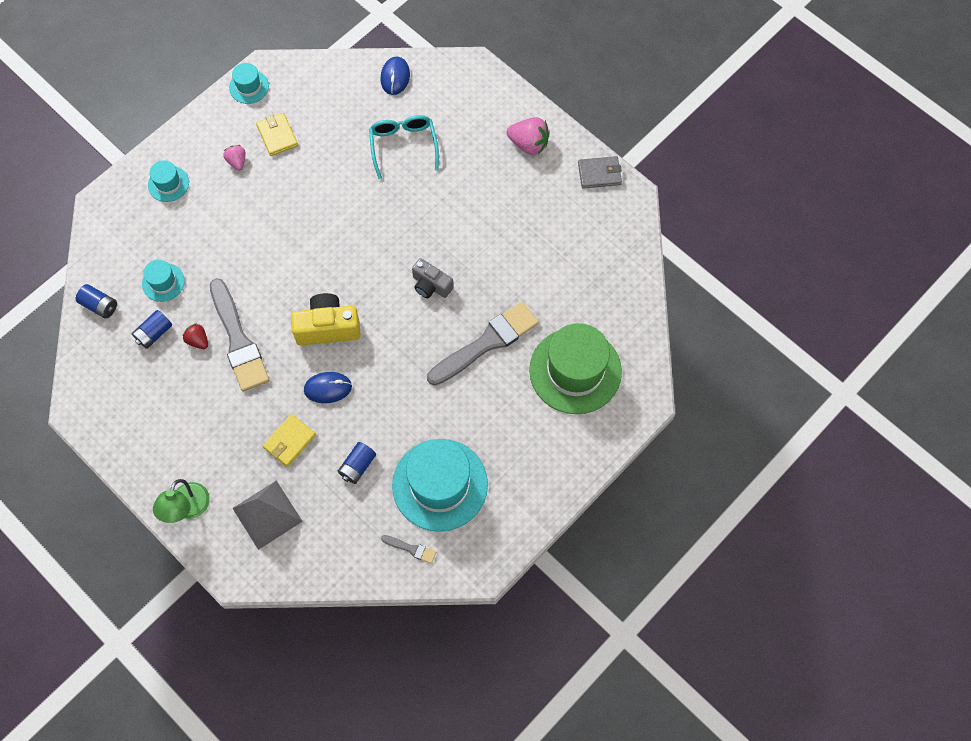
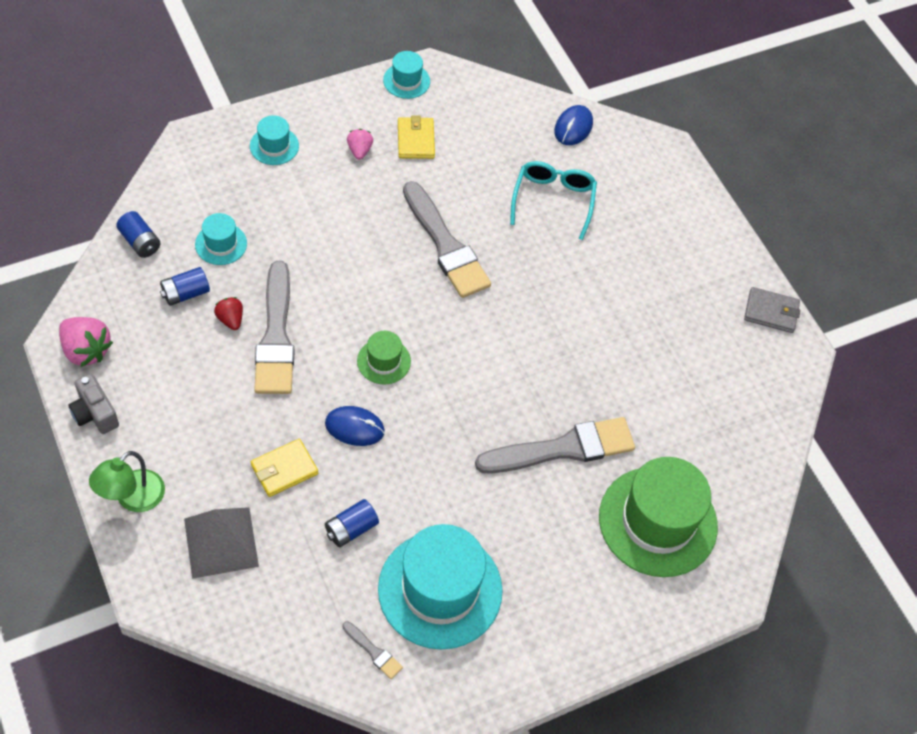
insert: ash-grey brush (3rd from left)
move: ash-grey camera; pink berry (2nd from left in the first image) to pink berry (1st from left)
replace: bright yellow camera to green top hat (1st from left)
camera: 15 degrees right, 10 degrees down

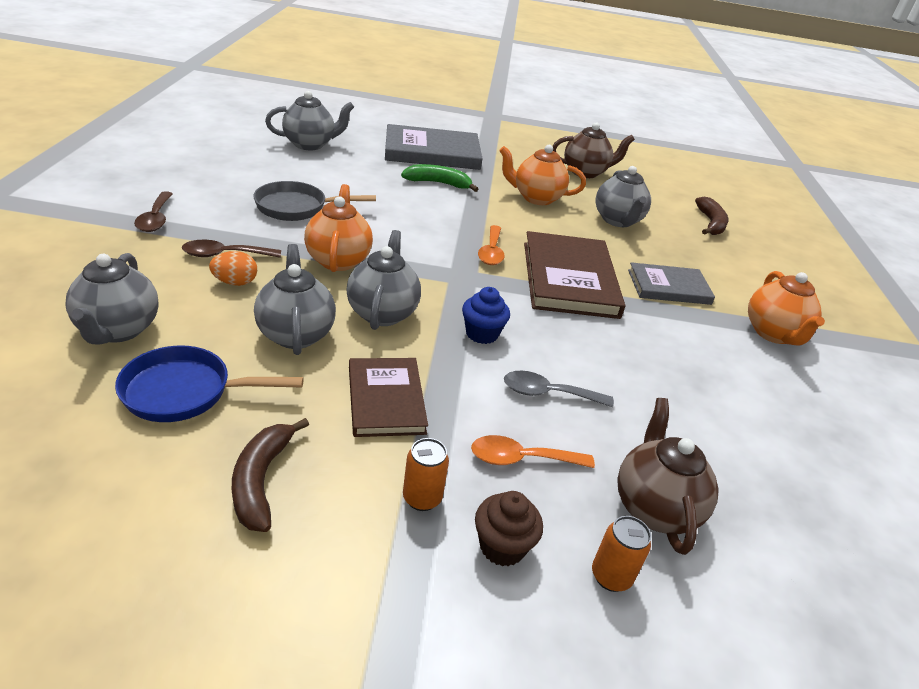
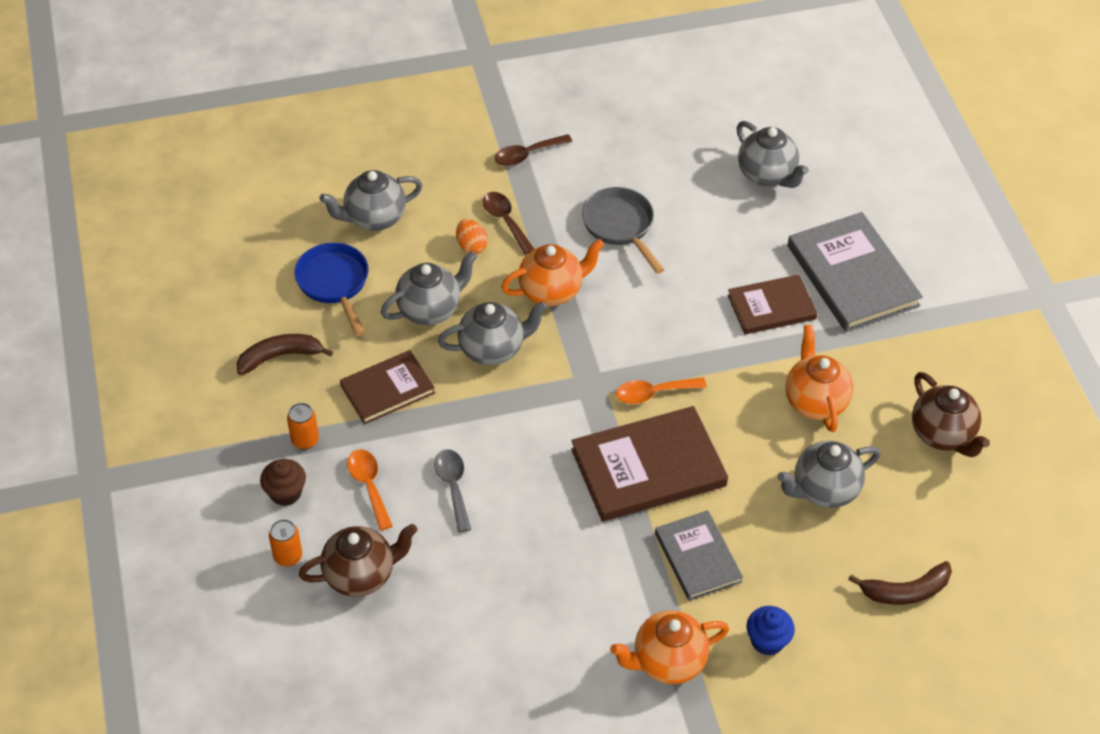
move: royal blue muffin
replace: green banana to russet hardcover (3rd from left)
camera: 75 degrees right, 15 degrees up

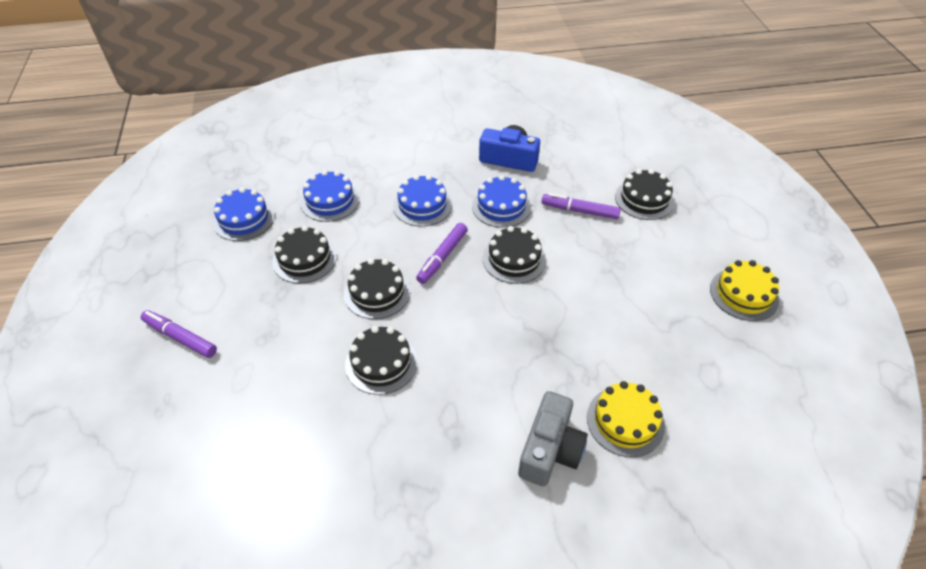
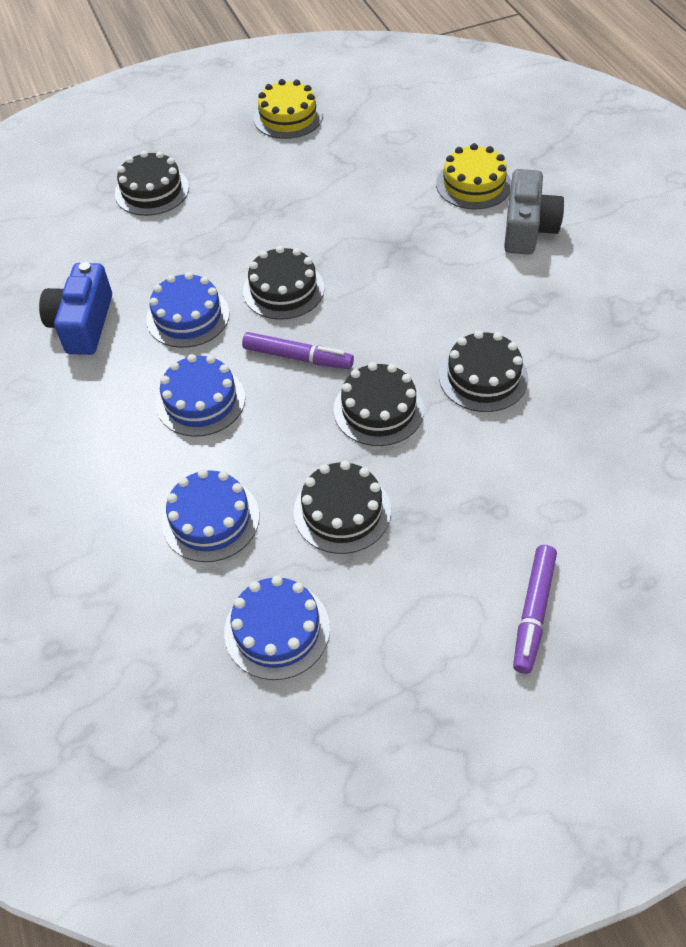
delete: violet marker (3rd from left)
rotate: ash-grey camera 90 degrees clockwise
camera: 100 degrees left, 5 degrees up

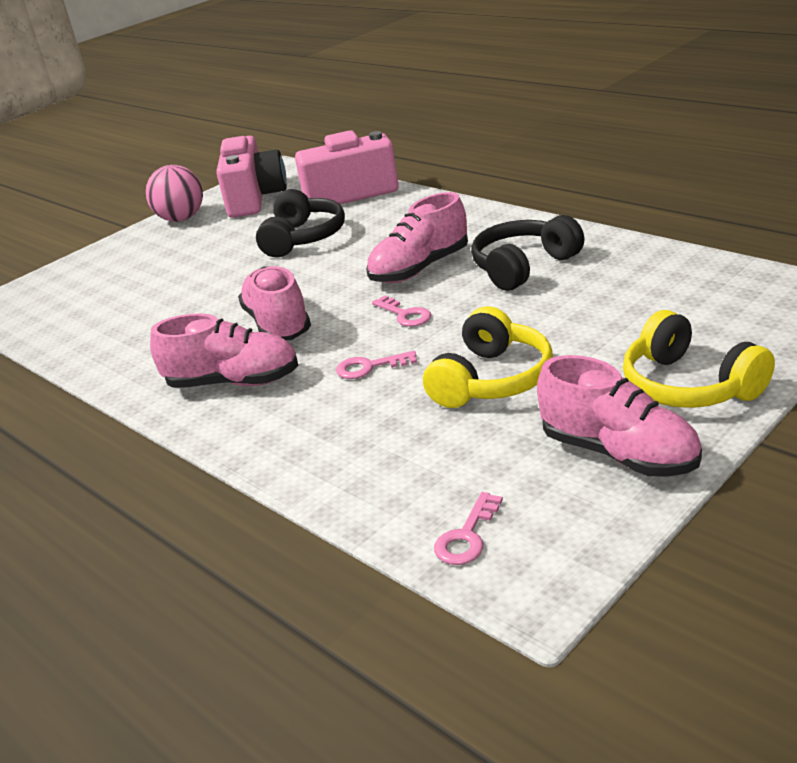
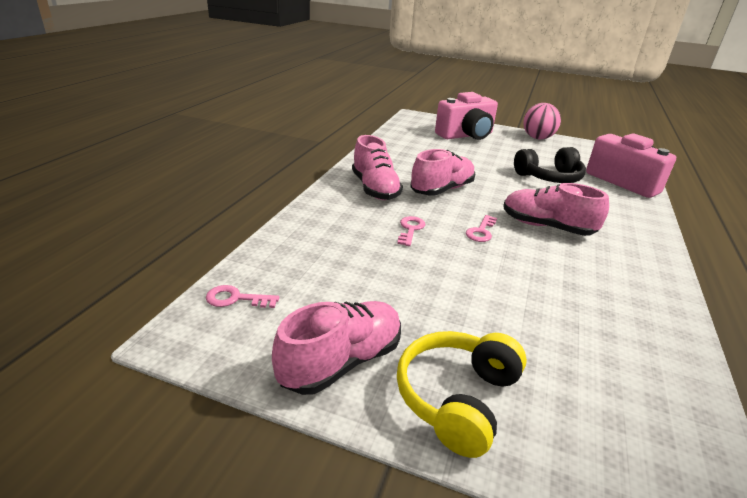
delete: bright yellow headphones (1st from left); black headphones (2nd from left)
move: pink camera (1st from left)
rotate: pink latchkey (1st from left in the first image) 45 degrees clockwise; pink shoe (4th from left in the first image) 150 degrees counterclockwise
camera: 60 degrees right, 0 degrees up

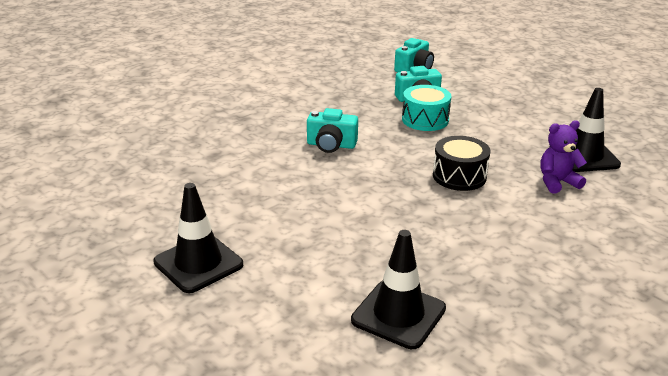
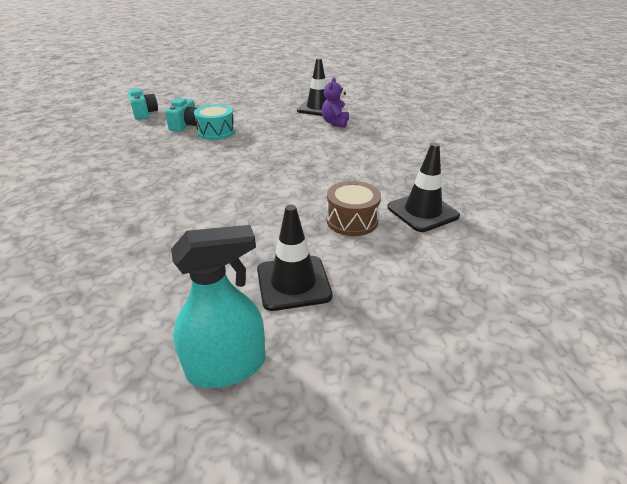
delete: turquoise camera (1st from left); black drum
insert: turquoise sprayer; russet drum
camera: 60 degrees left, 5 degrees up

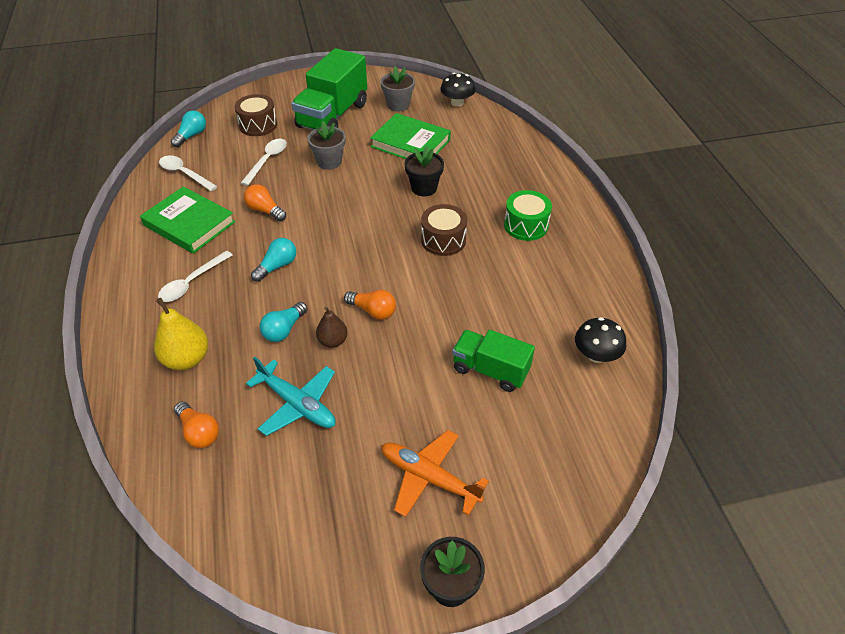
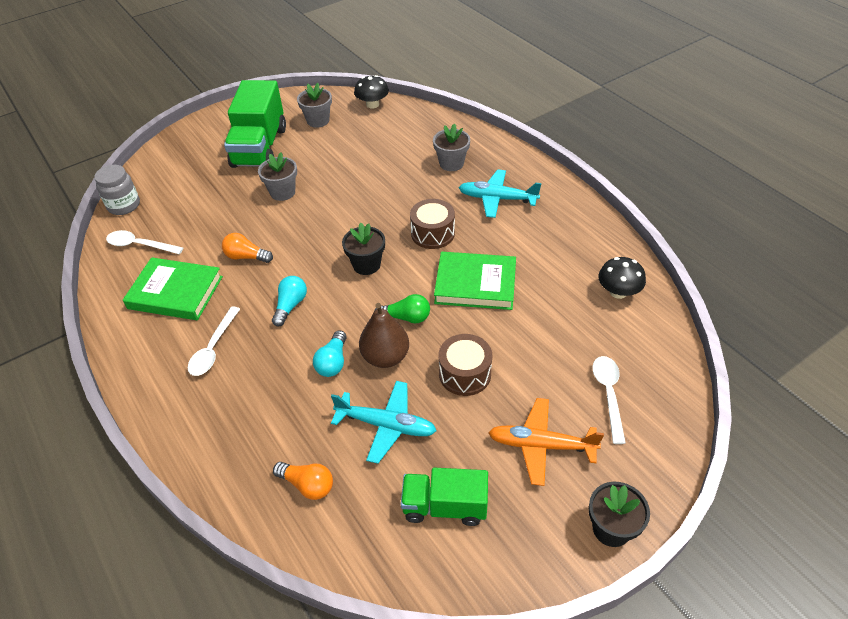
delete: bright yellow pear fruit
insert: ash-grey potted plant (3rd from left)
move: russet drum (1st from left in the first image) to russet drum (2nd from left); pure white teaspoon (3rd from left); green hardcover (2nd from left); black potted plant (1st from left); green toy truck (2nd from left)
replace: turquoise light bulb (1st from left) to ash-grey jam jar; green drum to turquoise plane (2nd from left)
recolor: orange-coloured light bulb (3rd from left) to green light bulb
resize: russet pear fruit x1.60
camera: 20 degrees left, 0 degrees up

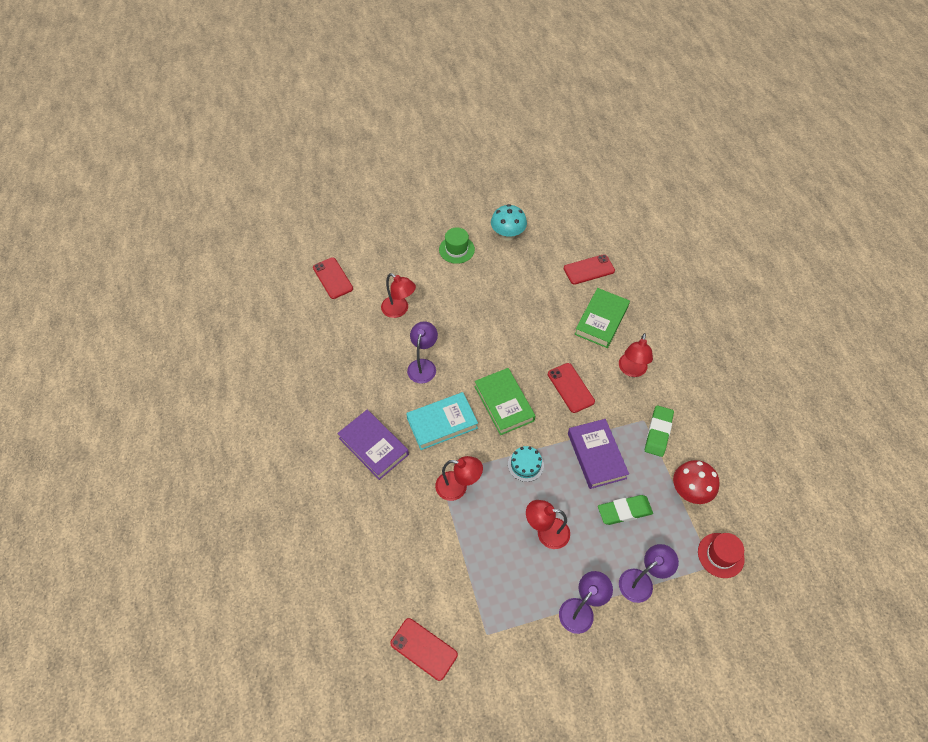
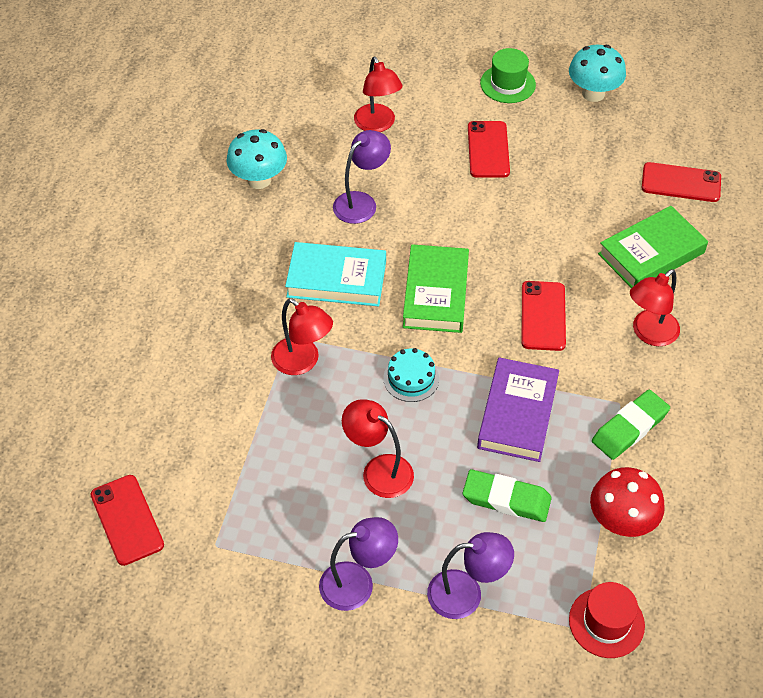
delete: violet hardcover (1st from left)
insert: turquoise mushroom (1st from left)
move: crimson phone (1st from left in the first image) to crimson phone (2nd from left)
camera: 30 degrees right, 5 degrees down

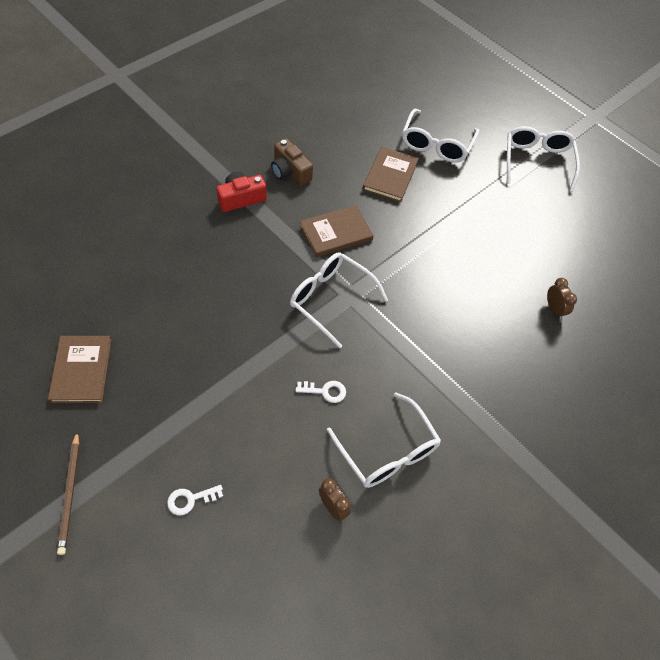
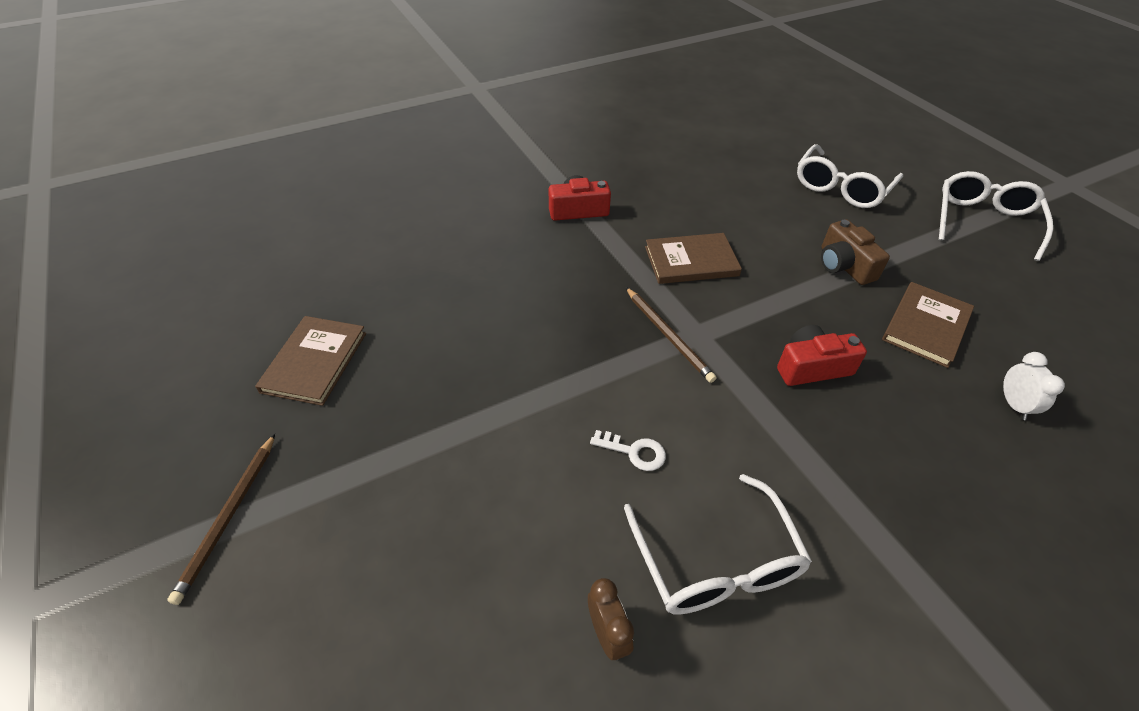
delete: pure white latchkey (1st from left)
insert: crimson camera (2nd from left)
move: russet camera; russet hardcover (3rd from left)
replace: pure white eyeglasses (1st from left) to russet wooden pencil (2nd from left)
recolor: russet clock (2nd from left) to pure white clock
camera: 20 degrees right, 10 degrees down

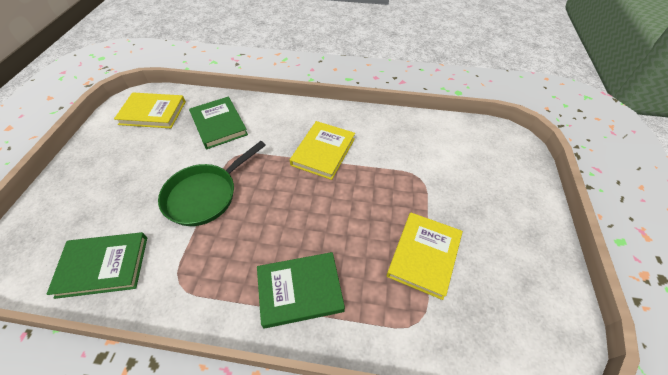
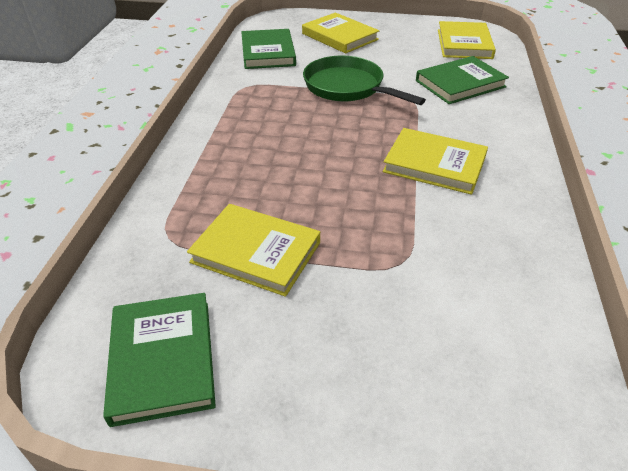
insert: bright yellow hardcover (2nd from left)
move: green hardcover (3rd from left in the first image) to green hardcover (1st from left)
camera: 90 degrees right, 10 degrees down

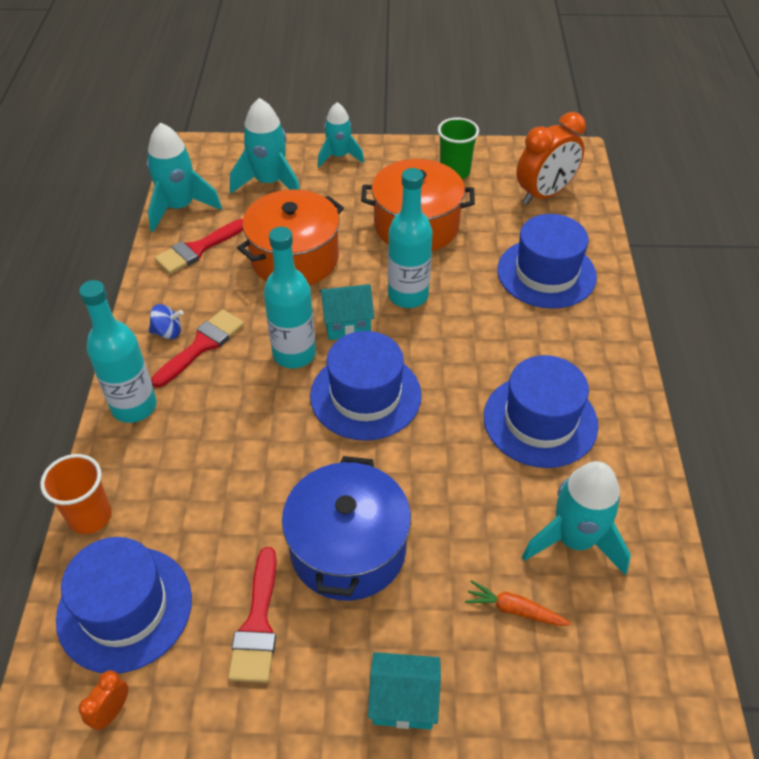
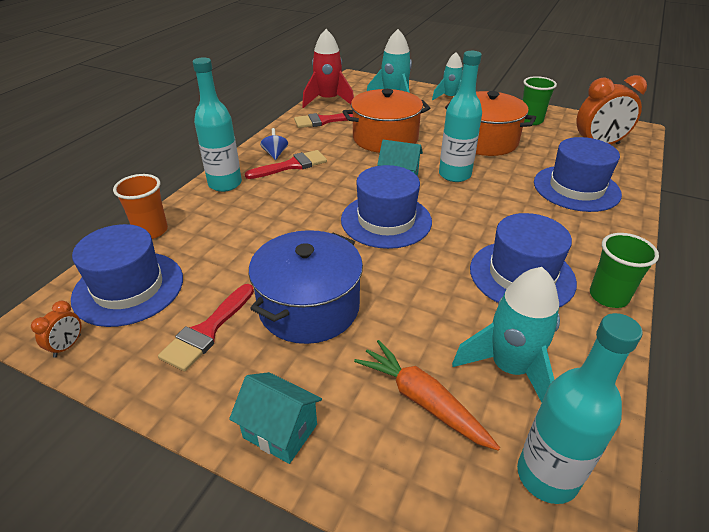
insert: green tumbler (2nd from left)
move: turquoise bottle (2nd from left in the first image) to turquoise bottle (3rd from left)
recolor: turquoise rocket (1st from left) to crimson rocket
rotate: orange-coloured clock (1st from left) 150 degrees clockwise; royal blue spinning top 120 degrees counterclockwise
resize: orange-coloured root vegetable x1.56
camera: 25 degrees right, 10 degrees down

